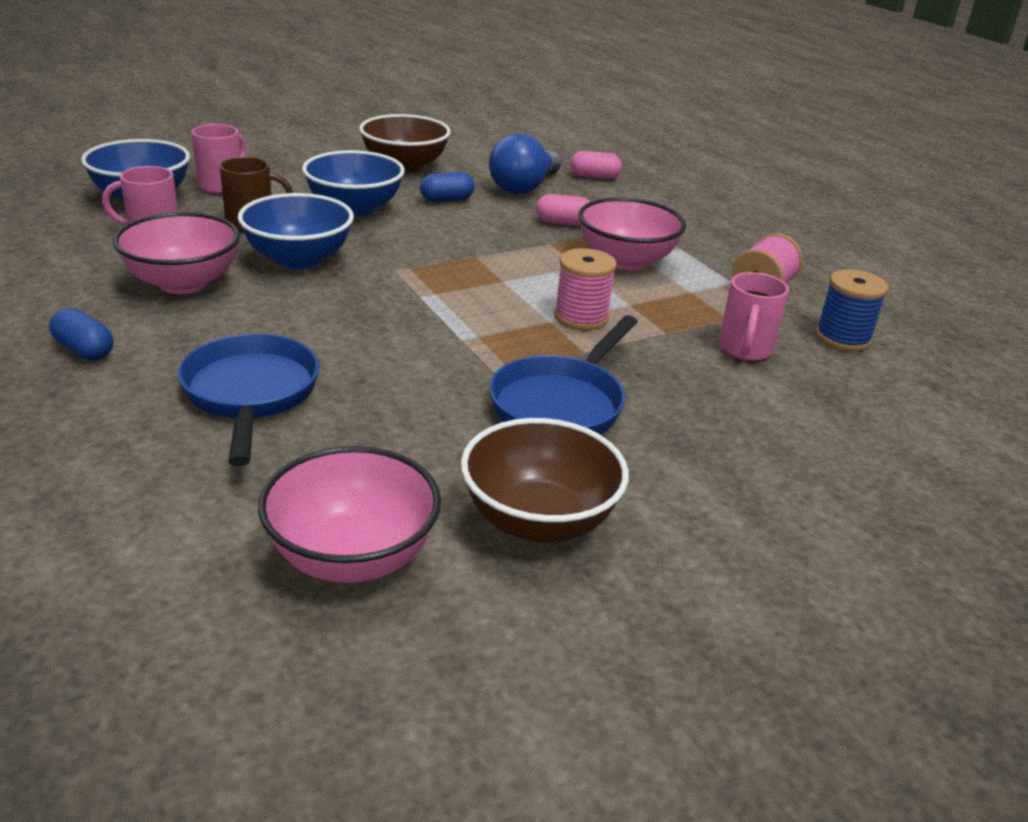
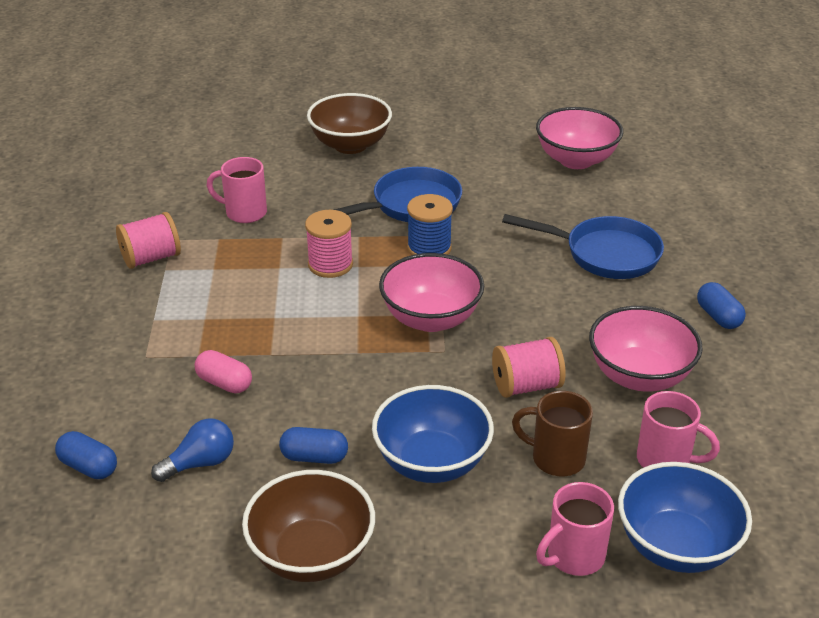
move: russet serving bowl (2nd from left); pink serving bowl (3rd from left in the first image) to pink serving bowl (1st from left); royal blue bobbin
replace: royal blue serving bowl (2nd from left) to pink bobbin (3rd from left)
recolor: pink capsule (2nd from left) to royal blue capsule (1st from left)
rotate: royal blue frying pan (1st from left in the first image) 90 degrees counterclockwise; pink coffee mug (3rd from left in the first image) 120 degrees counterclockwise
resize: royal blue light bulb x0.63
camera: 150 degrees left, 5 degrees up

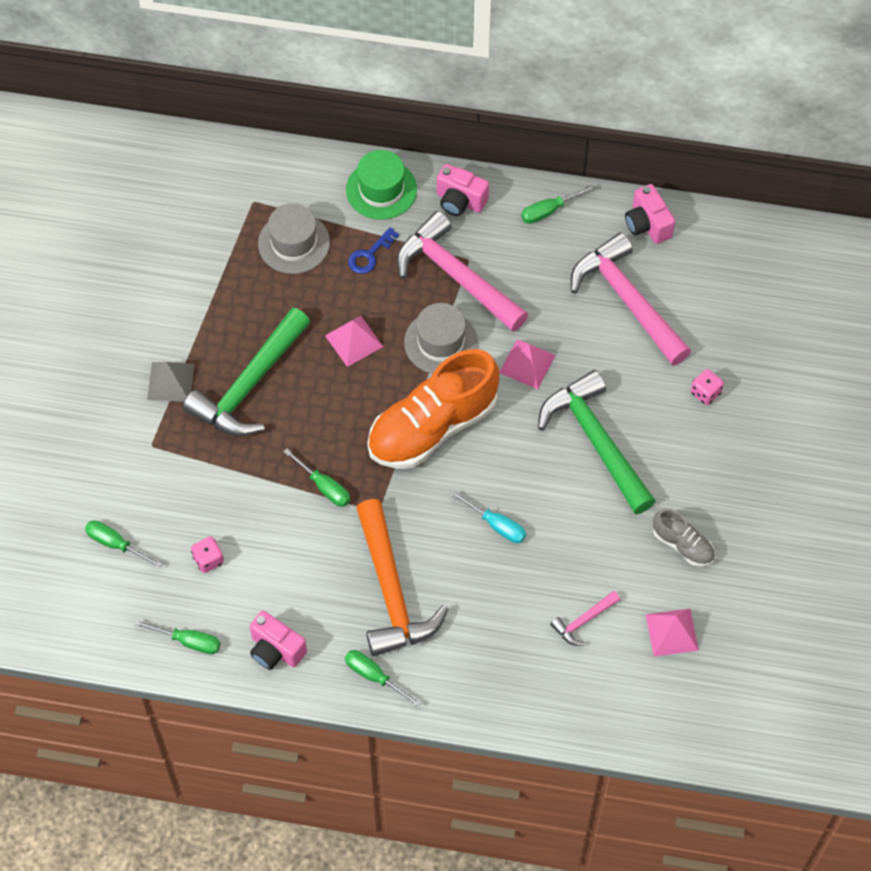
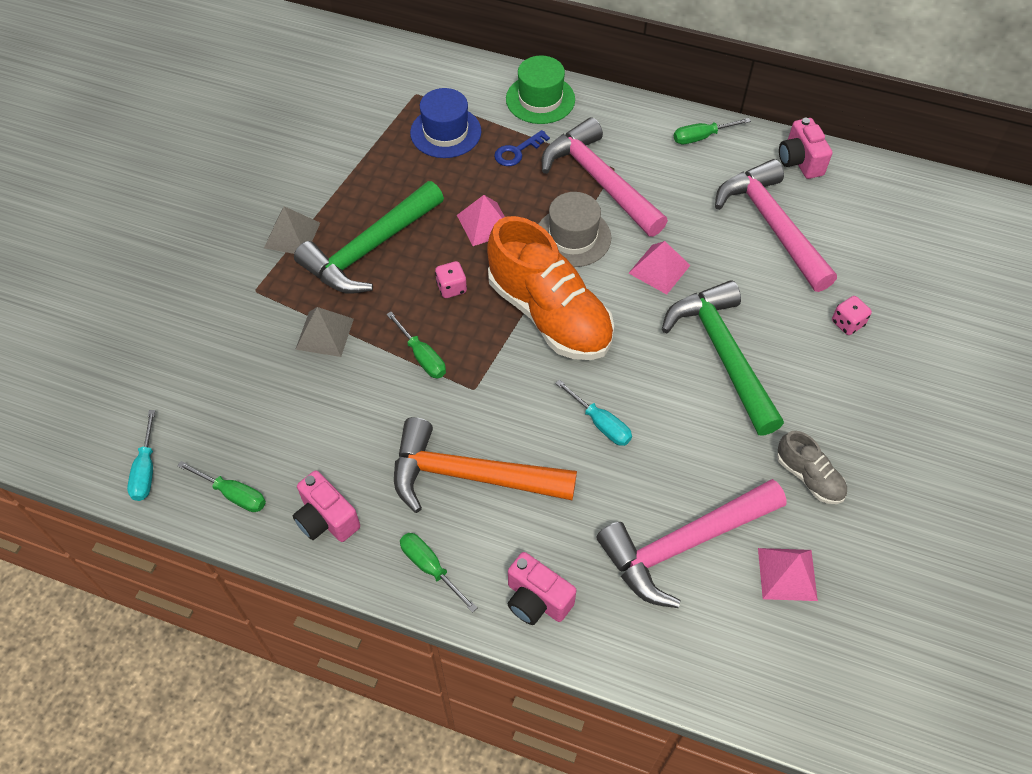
delete: green hand screwdriver (1st from left)
insert: turquoise hand screwdriver (1st from left); ash-grey pyramid (2nd from left)
move: pink dice (1st from left); pink camera (2nd from left)
recolor: ash-grey top hat (1st from left) to royal blue top hat
rotate: orange-coloured carpenter's hammer 105 degrees clockwise; orange-coloured shoe 105 degrees counterclockwise
resize: pink carpenter's hammer (2nd from left) x2.21
camera: 10 degrees right, 5 degrees down

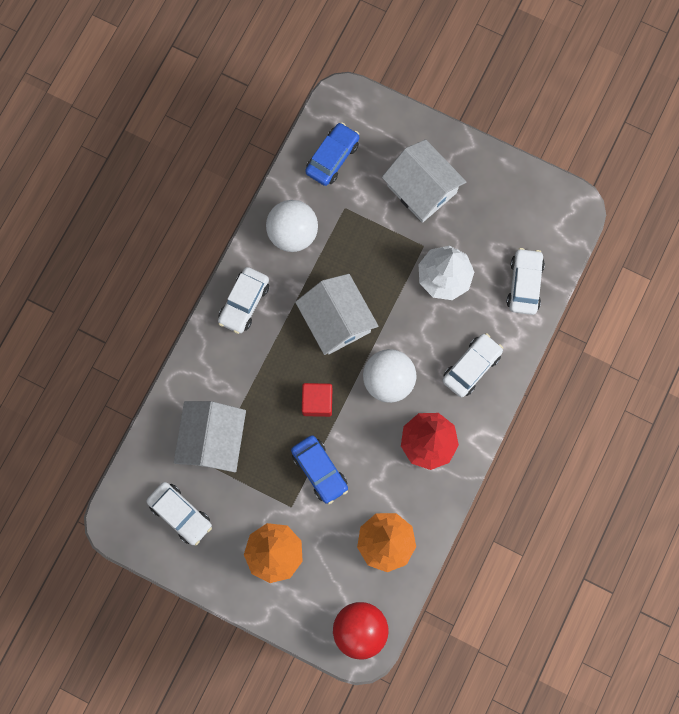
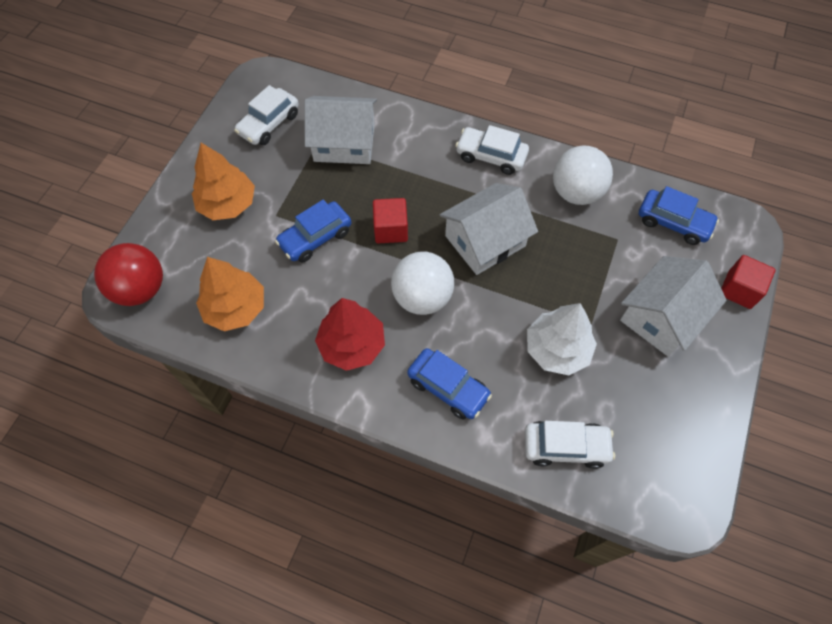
insert: crimson solid cube (2nd from left)
recolor: pure white automobile (3rd from left) to royal blue automobile (2nd from left)
camera: 85 degrees right, 15 degrees down

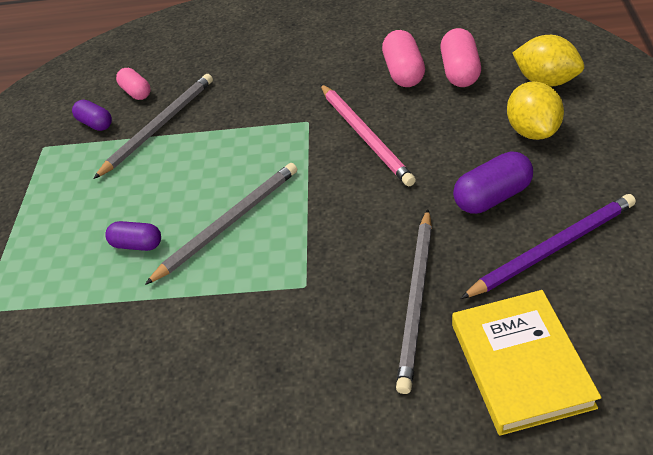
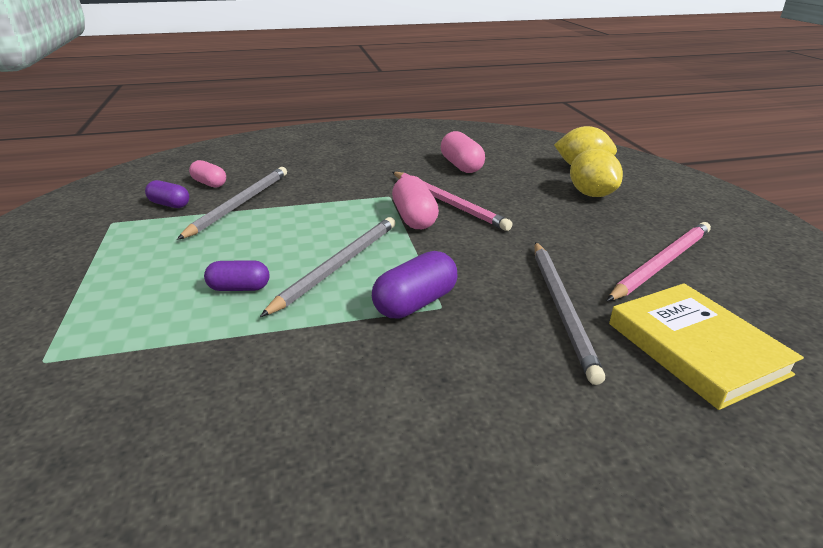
move: pink capsule (3rd from left in the first image) to pink capsule (2nd from left); violet capsule (3rd from left)
recolor: violet wooden pencil to pink wooden pencil (2nd from left)
camera: 20 degrees left, 15 degrees down

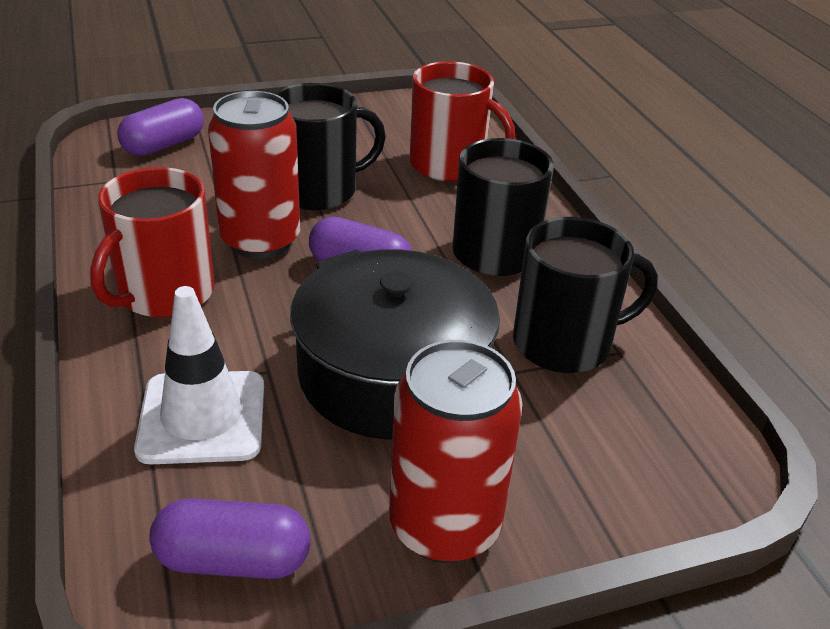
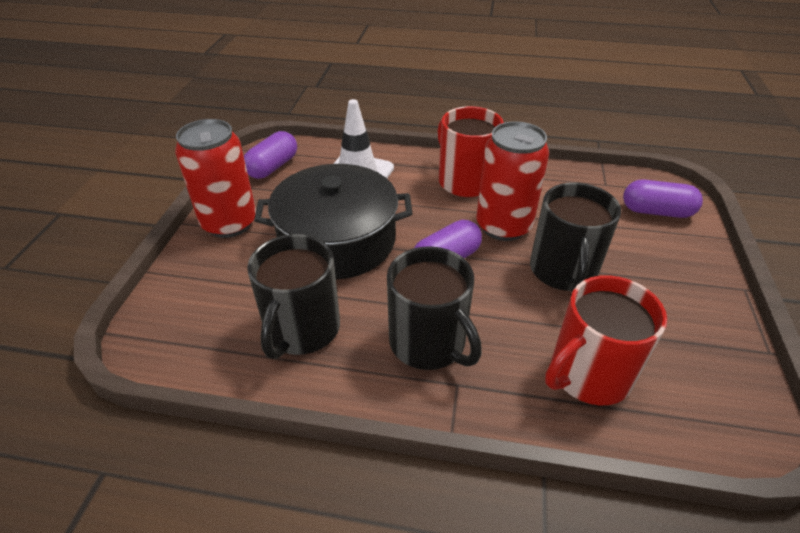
rotate: violet capsule (1st from left in the first image) 60 degrees counterclockwise
camera: 120 degrees right, 5 degrees up

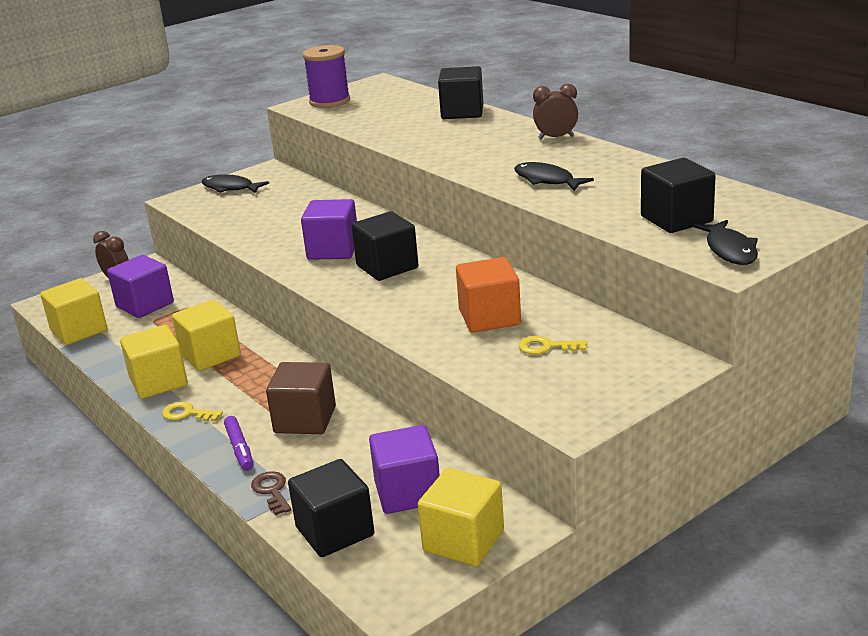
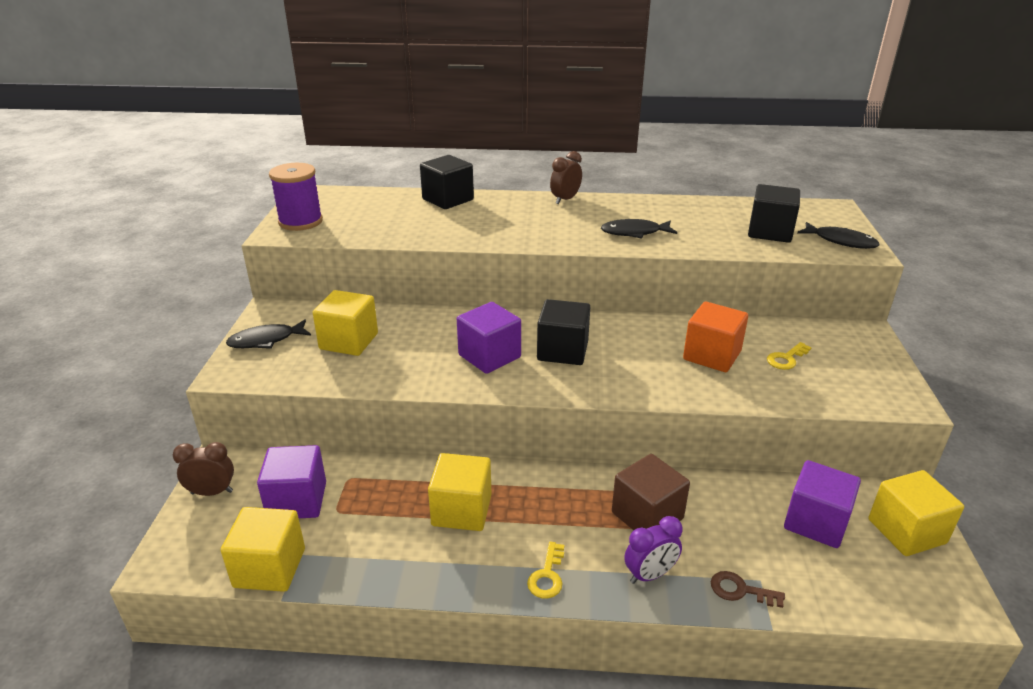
delete: black solid cube (1st from left)
move: bright yellow solid cube (2nd from left)
replace: violet marker to violet clock
rotate: bright yellow latchkey (1st from left) 45 degrees counterclockwise
camera: 50 degrees left, 5 degrees up

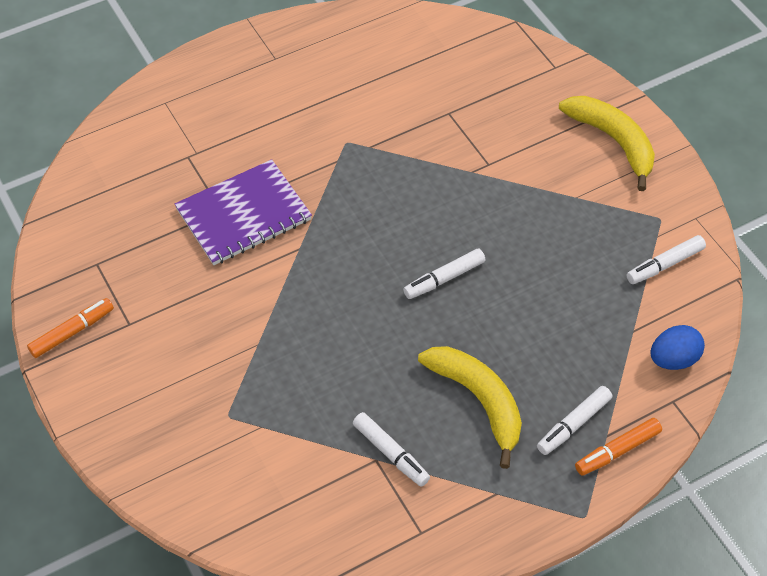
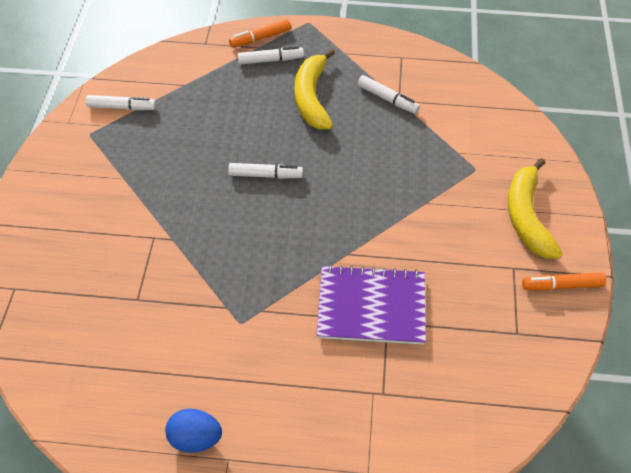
move: bright yellow banana (2nd from left); royal blue toy egg
rotate: pure white marker (1st from left in the first image) 135 degrees clockwise; orange-coloured marker (2nd from left in the first image) 150 degrees clockwise
camera: 145 degrees left, 0 degrees up

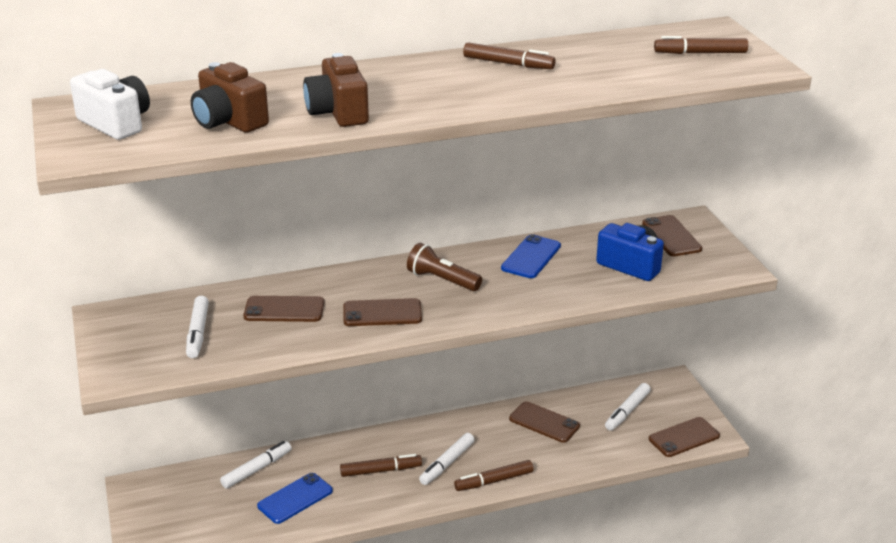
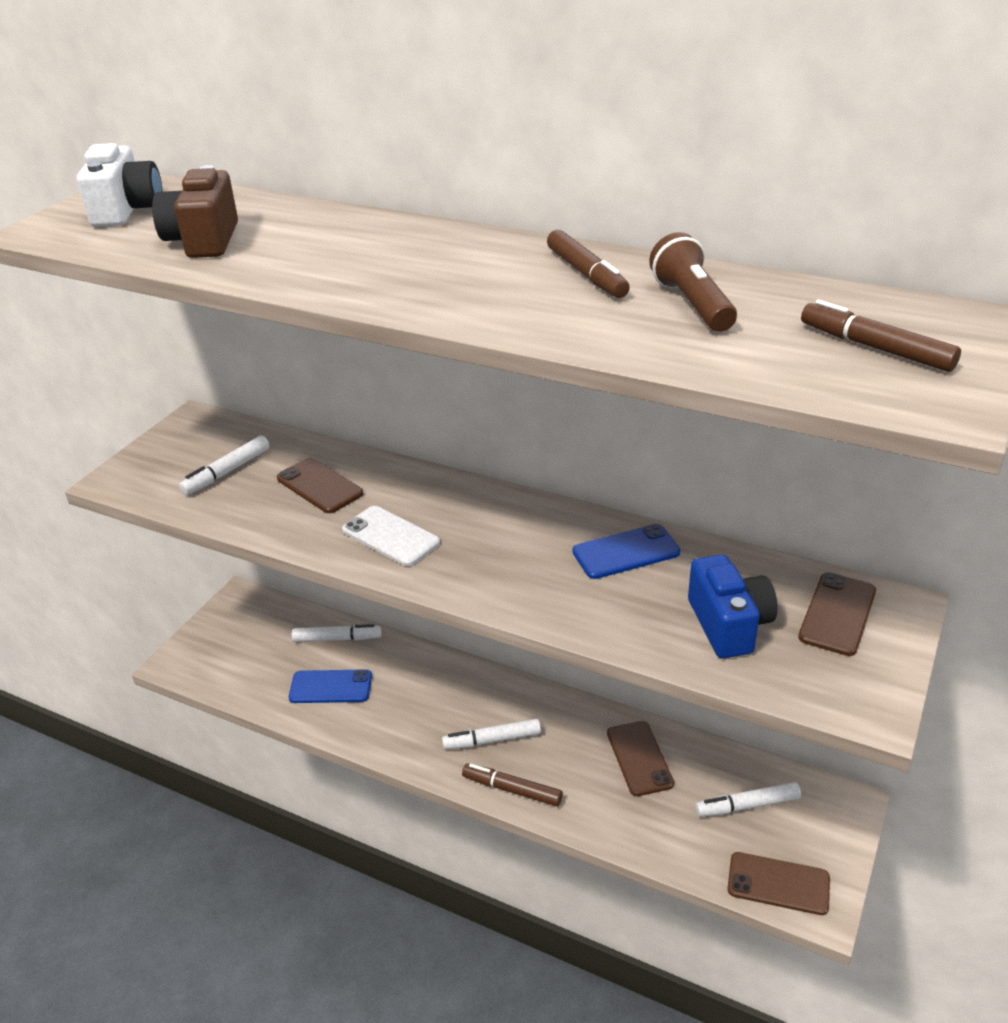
delete: russet camera (2nd from left); russet marker (1st from left)
move: russet torch
recolor: russet phone (2nd from left) to pure white phone
camera: 45 degrees right, 5 degrees up

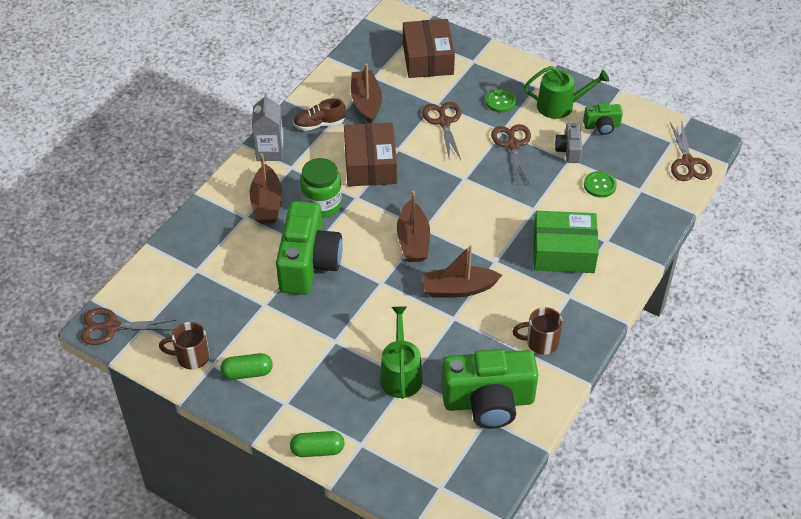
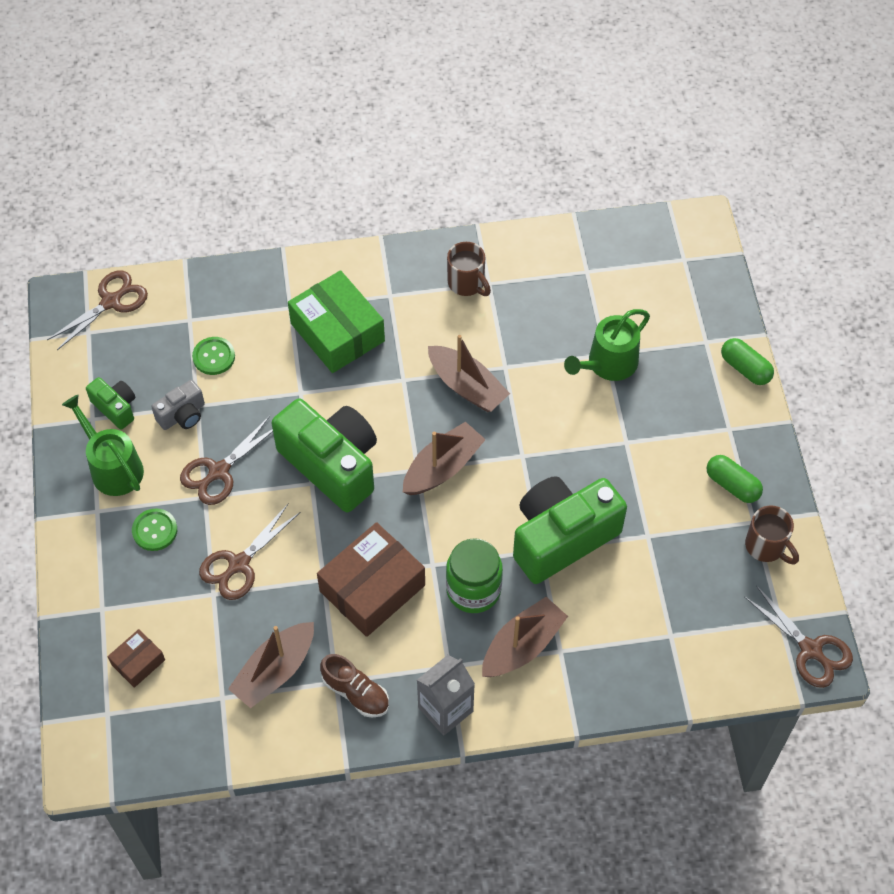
move: green camera (2nd from left)
resize: russet package (2nd from left in the first image) x0.50
camera: 130 degrees left, 10 degrees up

